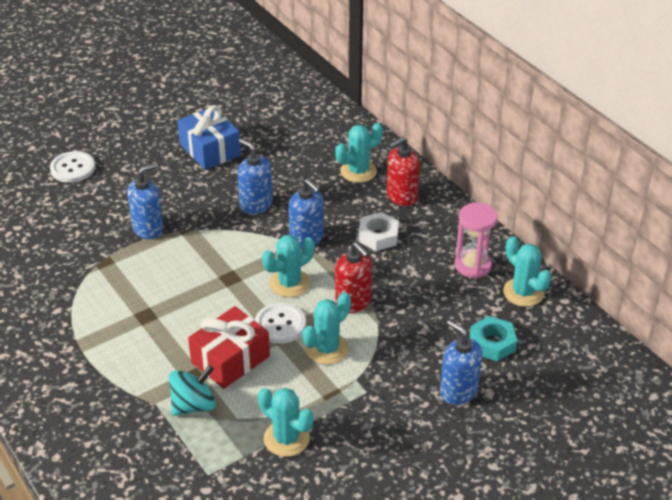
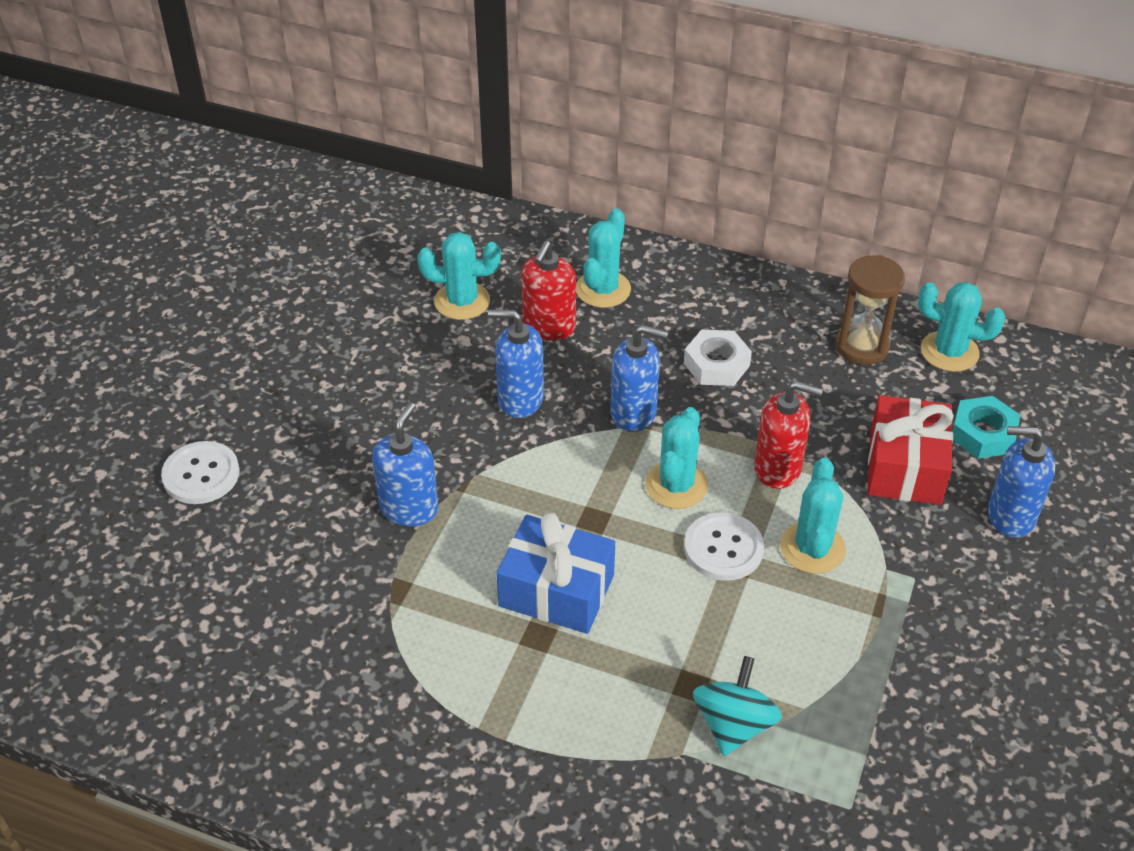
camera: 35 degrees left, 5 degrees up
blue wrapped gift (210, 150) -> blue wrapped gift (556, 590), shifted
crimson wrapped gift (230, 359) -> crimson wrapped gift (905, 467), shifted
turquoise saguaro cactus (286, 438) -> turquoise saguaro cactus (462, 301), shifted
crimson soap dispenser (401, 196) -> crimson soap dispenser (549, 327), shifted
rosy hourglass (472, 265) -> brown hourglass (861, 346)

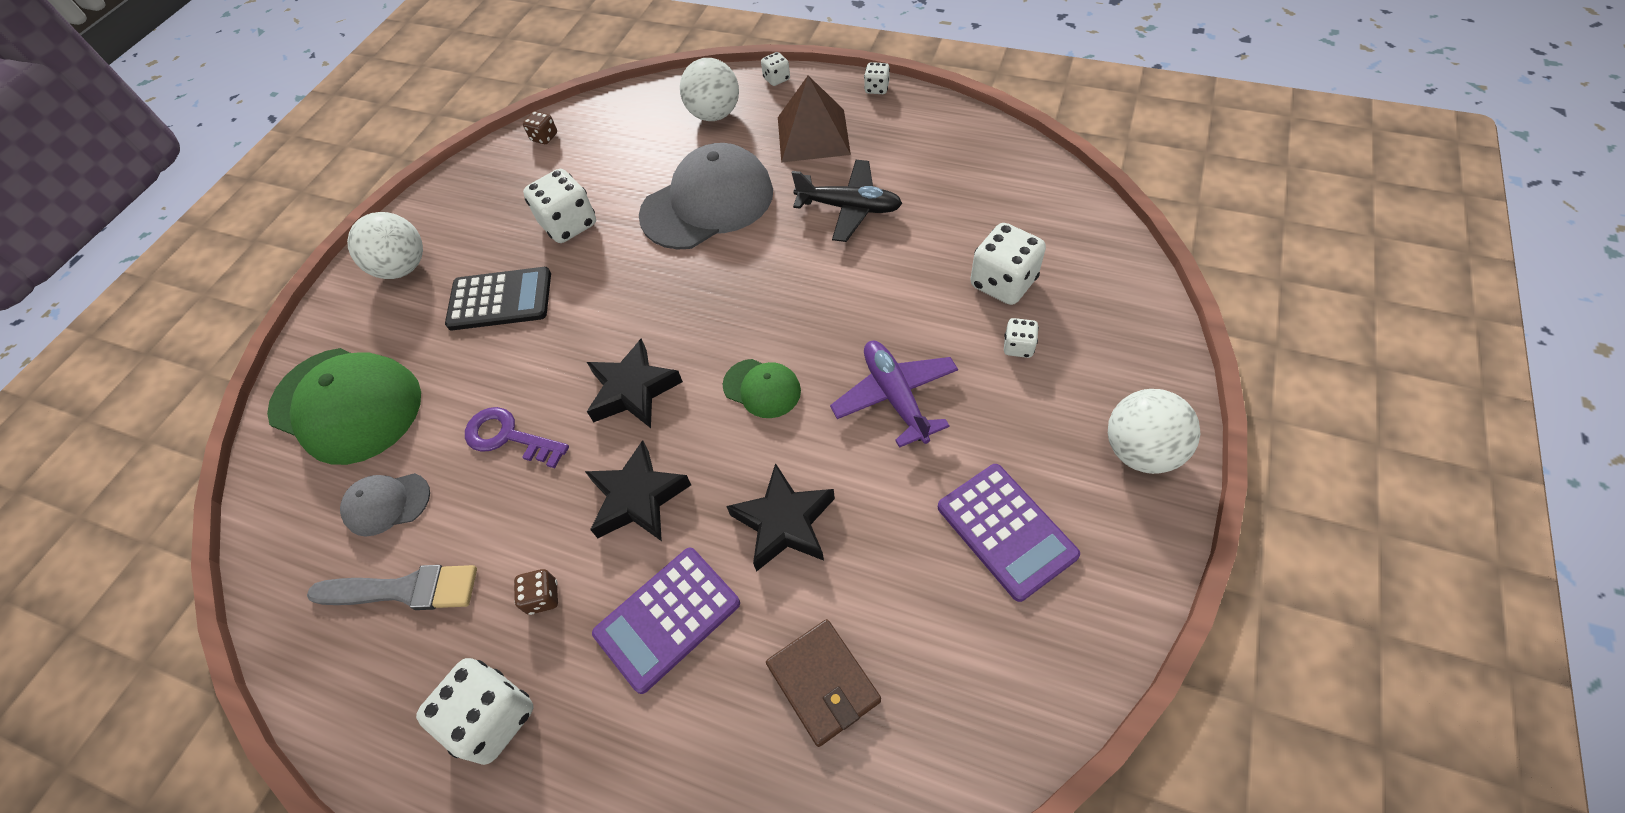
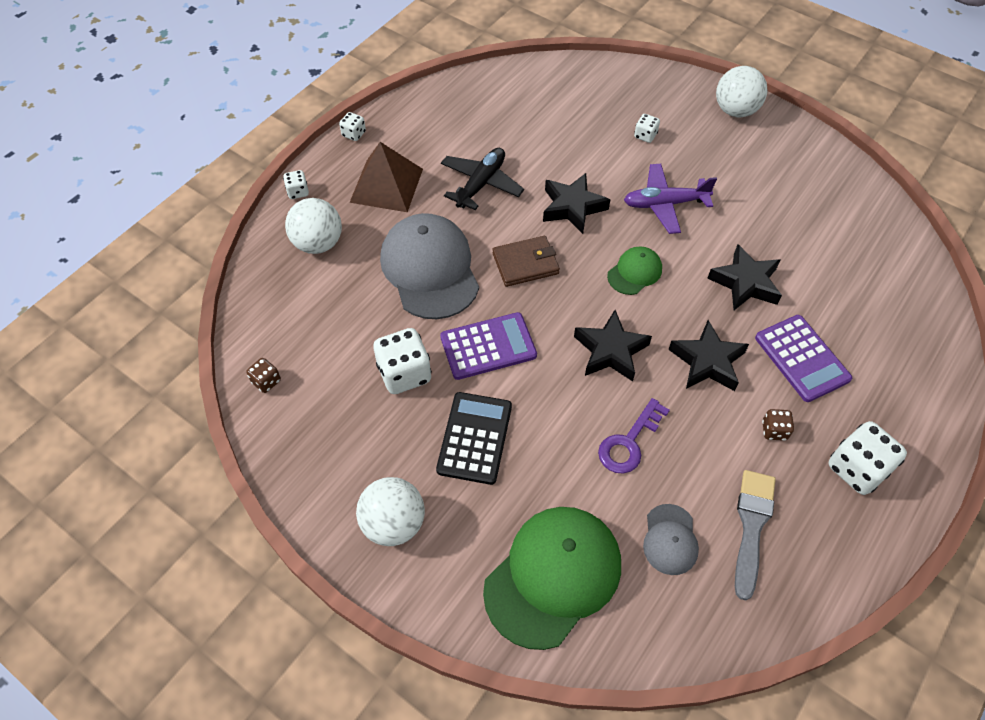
camera: 80 degrees left, 0 degrees up
white die (1003, 283) -> none
none -> ebony five-pointed star (572, 207)
brown card wallet (823, 682) -> brown card wallet (525, 263), shifted
violet pocket calculator (1006, 531) -> violet pocket calculator (488, 346), shifted

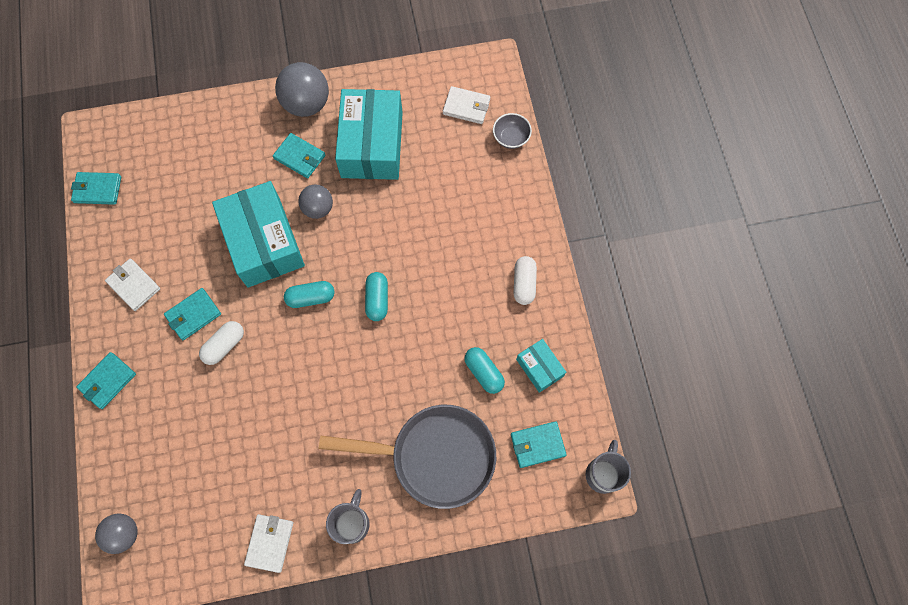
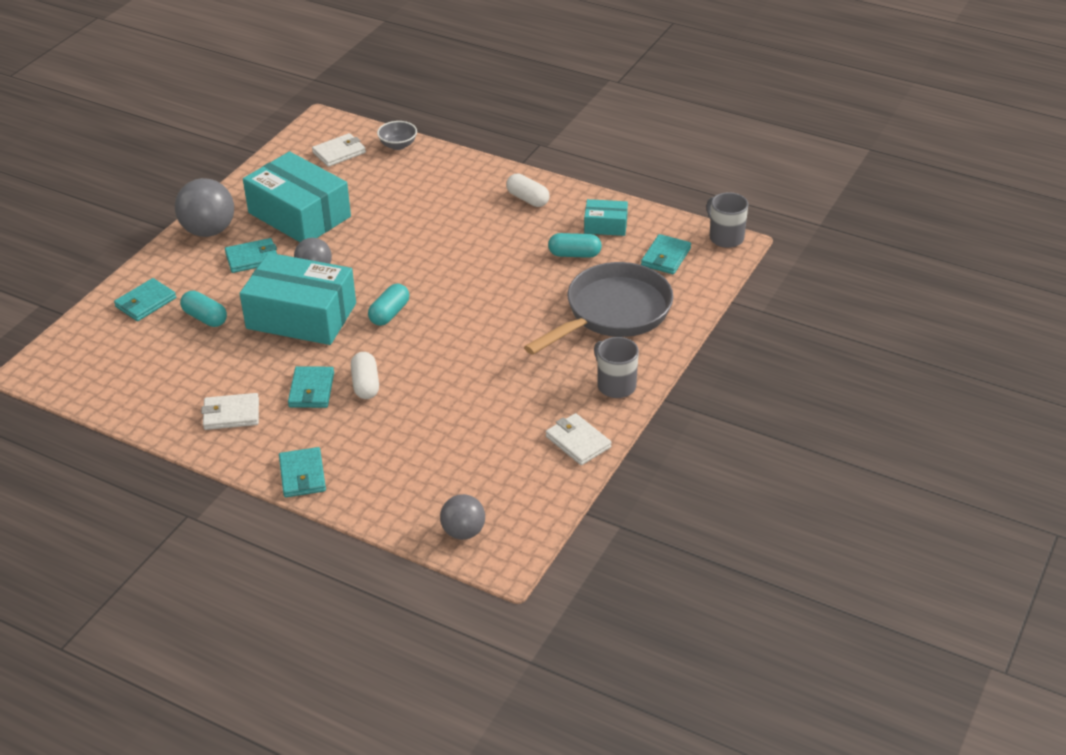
camera: 50 degrees left, 30 degrees down
turquoise card wallet (97, 189) -> turquoise card wallet (145, 302), shifted
turquoise capsule (377, 300) -> turquoise capsule (205, 318), shifted

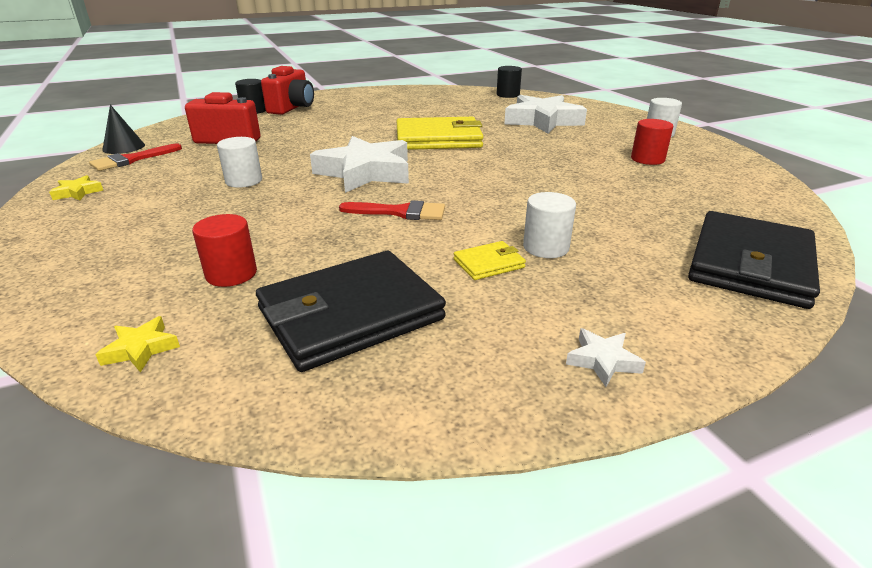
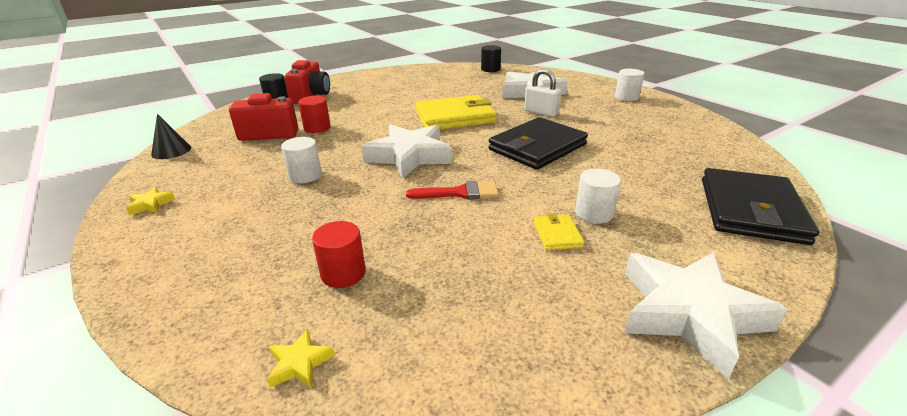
camera: 10 degrees left, 0 degrees up
crimson paint brush (132, 159) -> none
none -> white padlock (541, 112)
ebony card wallet (350, 314) -> ebony card wallet (537, 147), shifted
crimson cylinder (647, 159) -> crimson cylinder (317, 128), shifted
yellow card wallet (489, 263) -> yellow card wallet (557, 234), 60 degrees counterclockwise
white five-pointed star (603, 361) -> white five-pointed star (689, 314), x2.46

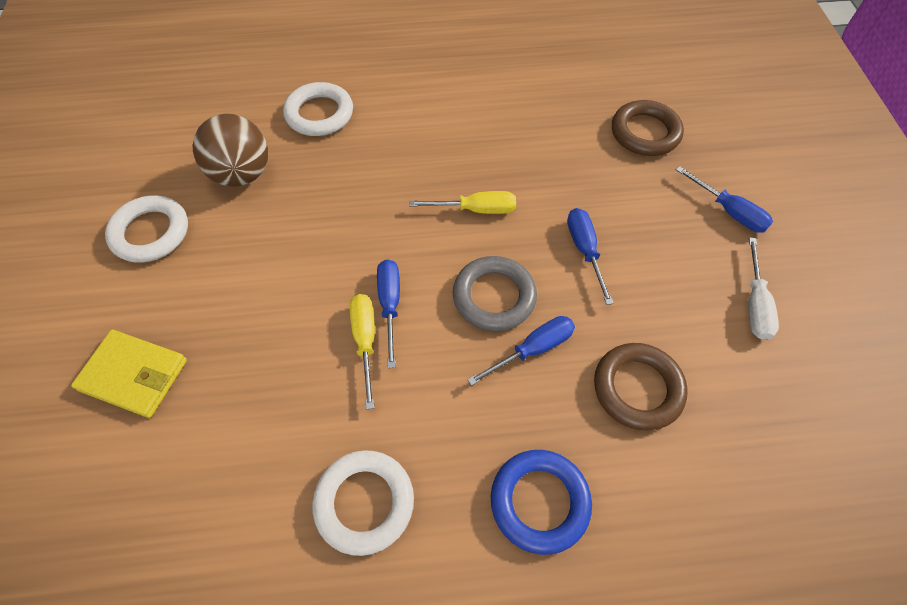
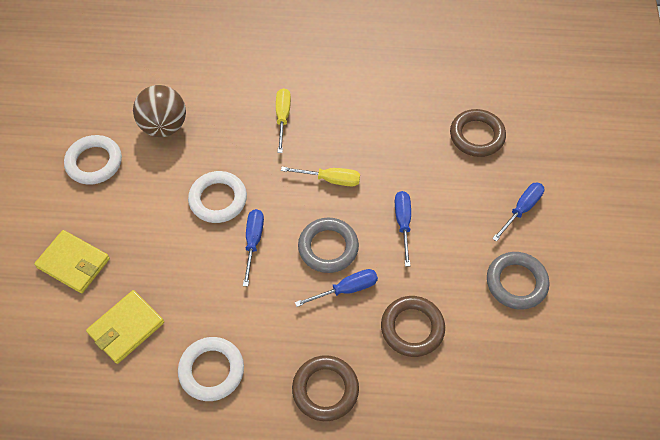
camera: 10 degrees right, 0 degrees up
none -> yellow card wallet (126, 328)
white ring (319, 114) -> white ring (218, 199), shifted
yellow hand screwdriver (365, 341) -> yellow hand screwdriver (282, 118), shifted
white hand screwdriver (755, 304) -> ash-grey ring (516, 282)
blue ring (539, 502) -> brown ring (325, 389)
blue hand screwdriver (729, 211) -> blue hand screwdriver (521, 209), 105 degrees counterclockwise

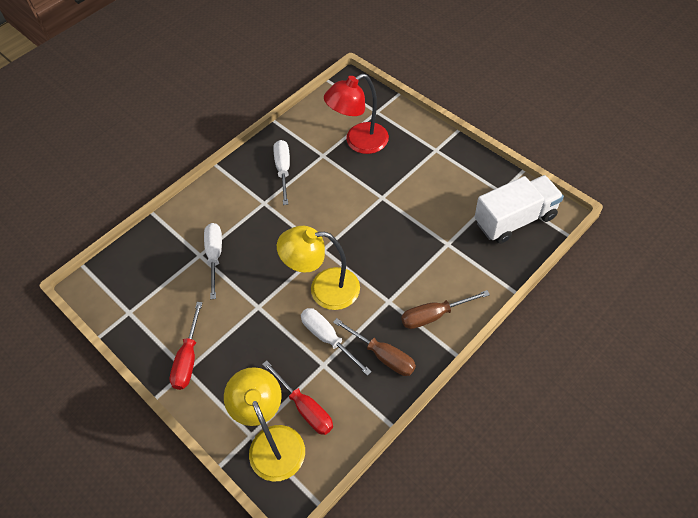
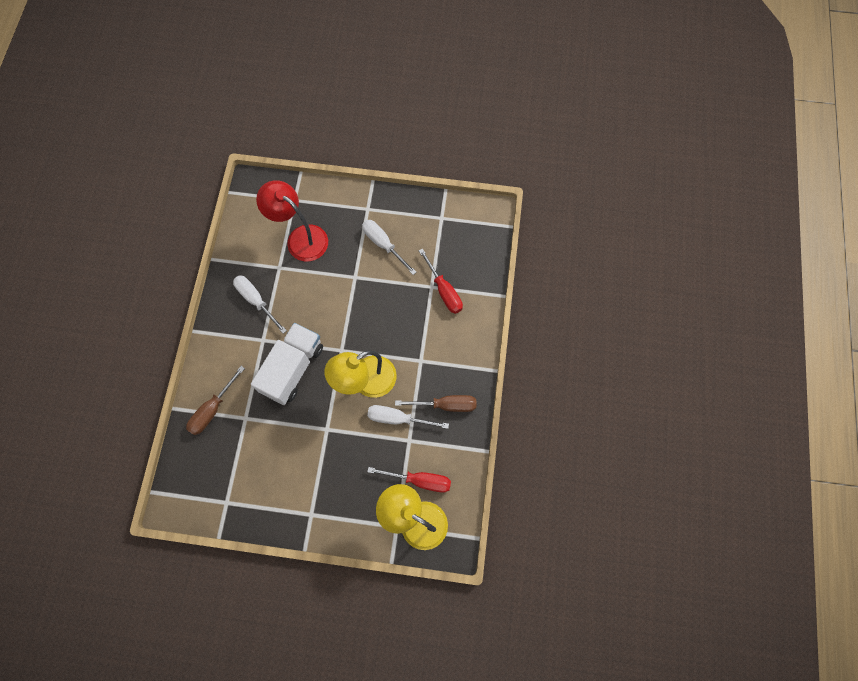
camera: 40 degrees left, 15 degrees up
crimson hand screwdriver (188, 358) -> crimson hand screwdriver (444, 291), shifted
white hand screwdriver (215, 256) -> white hand screwdriver (383, 244), shifted
brown hand screwdriver (434, 315) -> brown hand screwdriver (212, 409), shifted
white truck (515, 219) -> white truck (293, 369), shifted
crimson lamp (359, 142) -> crimson lamp (300, 238), 105 degrees clockwise

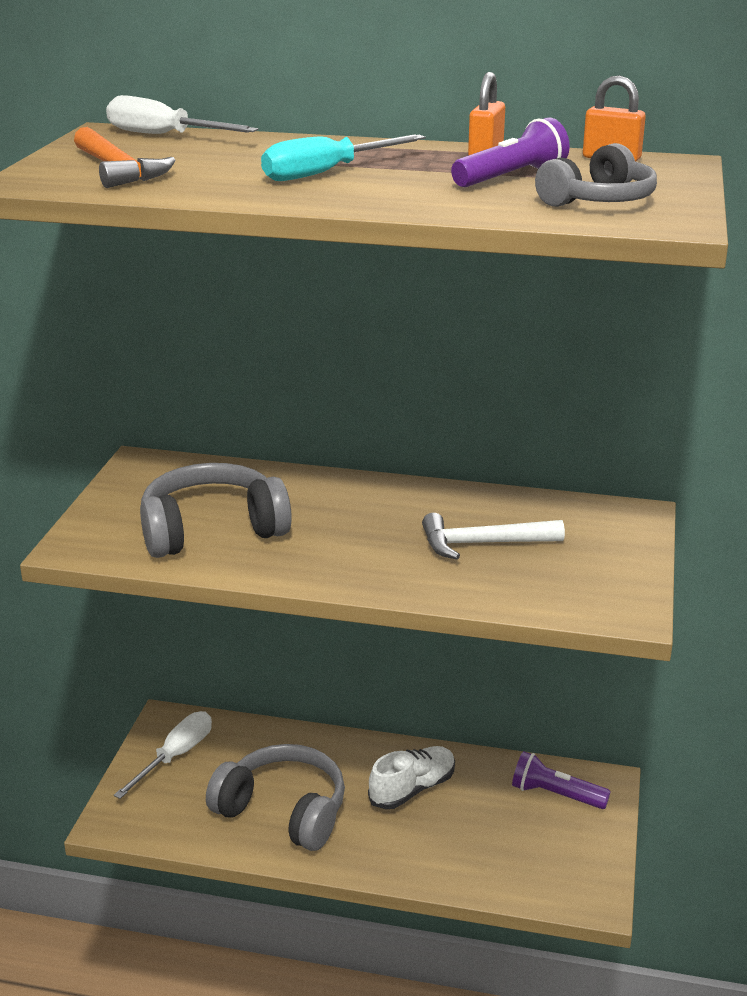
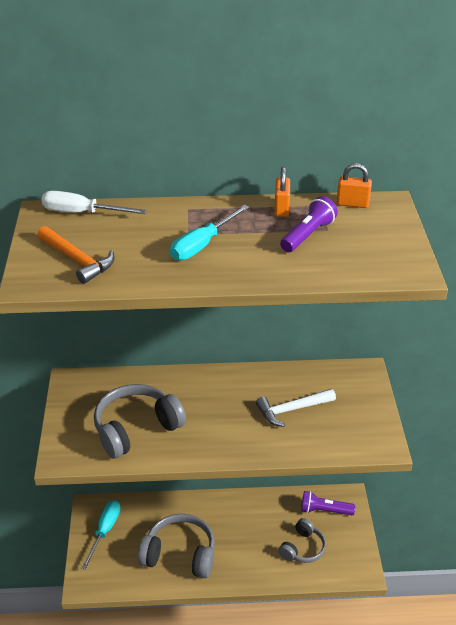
camera: 15 degrees left, 10 degrees up
white shoe (412, 789) -> none
ash-grey headphones (599, 201) -> ash-grey headphones (303, 548), shifted
white hand screwdriver (175, 756) -> turquoise hand screwdriver (105, 531)

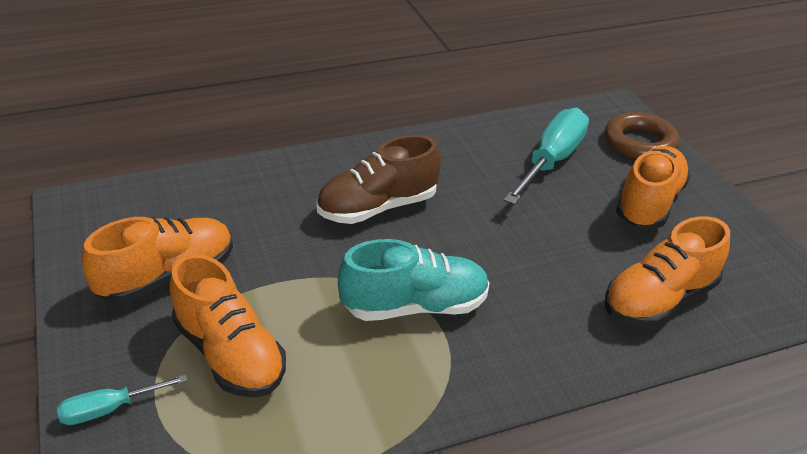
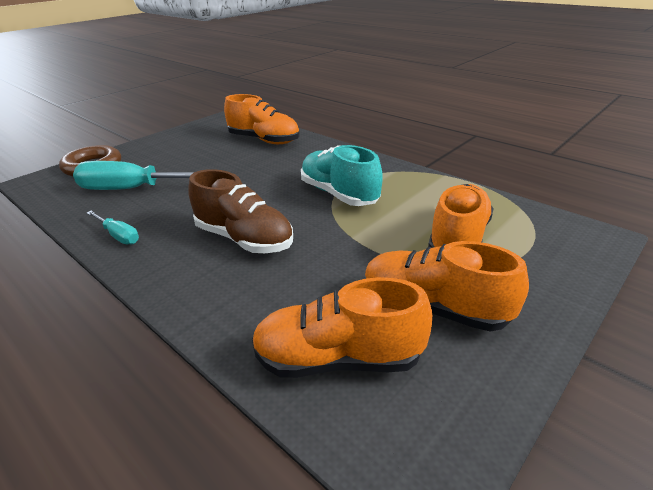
camera: 115 degrees left, 5 degrees down
turquoise hand screwdriver (108, 409) -> turquoise hand screwdriver (119, 236), shifted
orange-coloured shoe (649, 203) -> orange-coloured shoe (338, 359), shifted

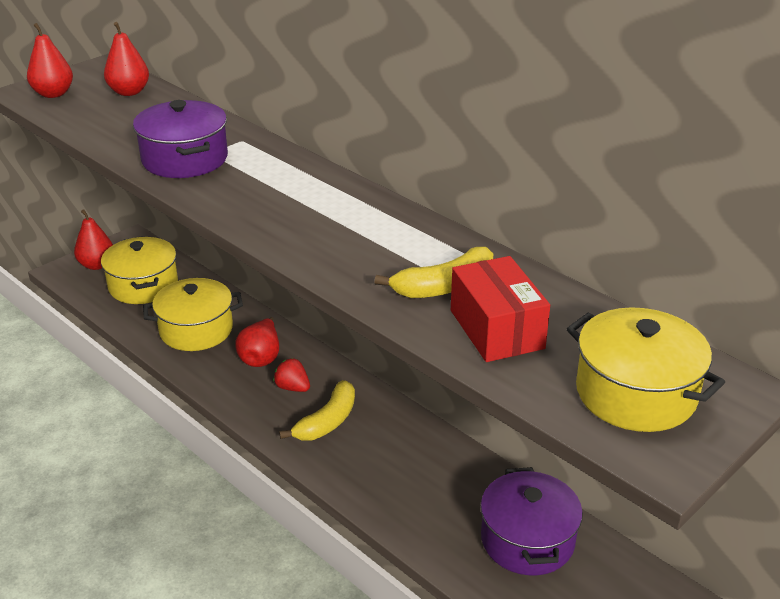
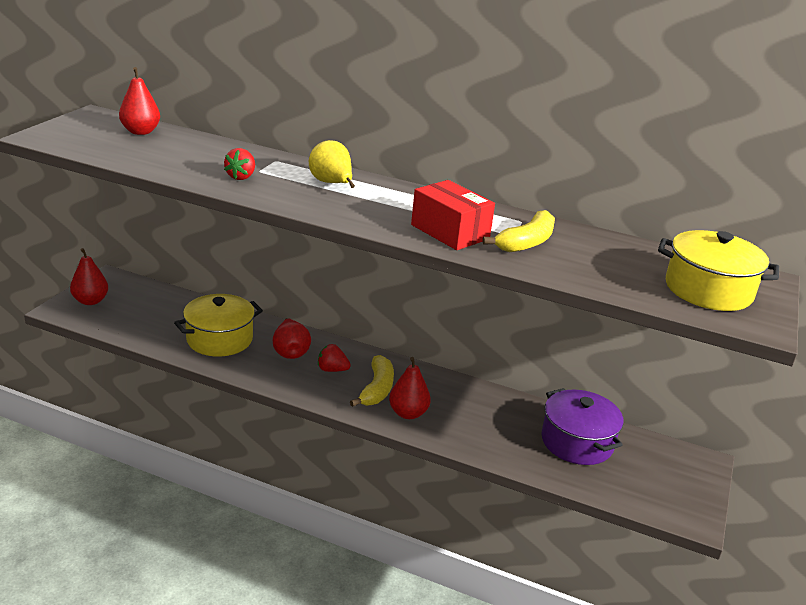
camera: 25 degrees left, 5 degrees down
yellow stockpot (143, 285) -> none
none -> yellow pear fruit (332, 184)
crimson pear fruit (53, 94) -> crimson pear fruit (408, 413), shifted
crimson box (496, 329) -> crimson box (450, 232), shifted
violet stockpot (185, 159) -> crimson berry (241, 177)

